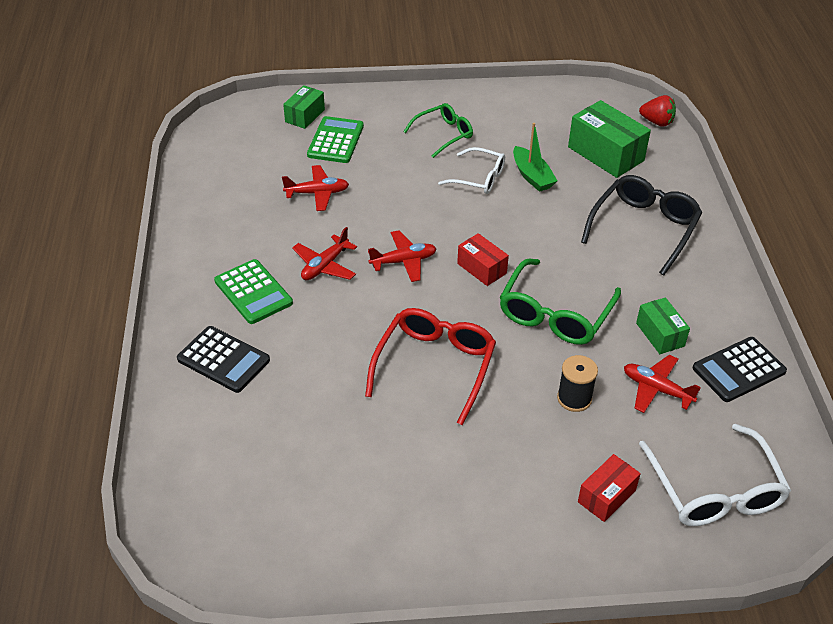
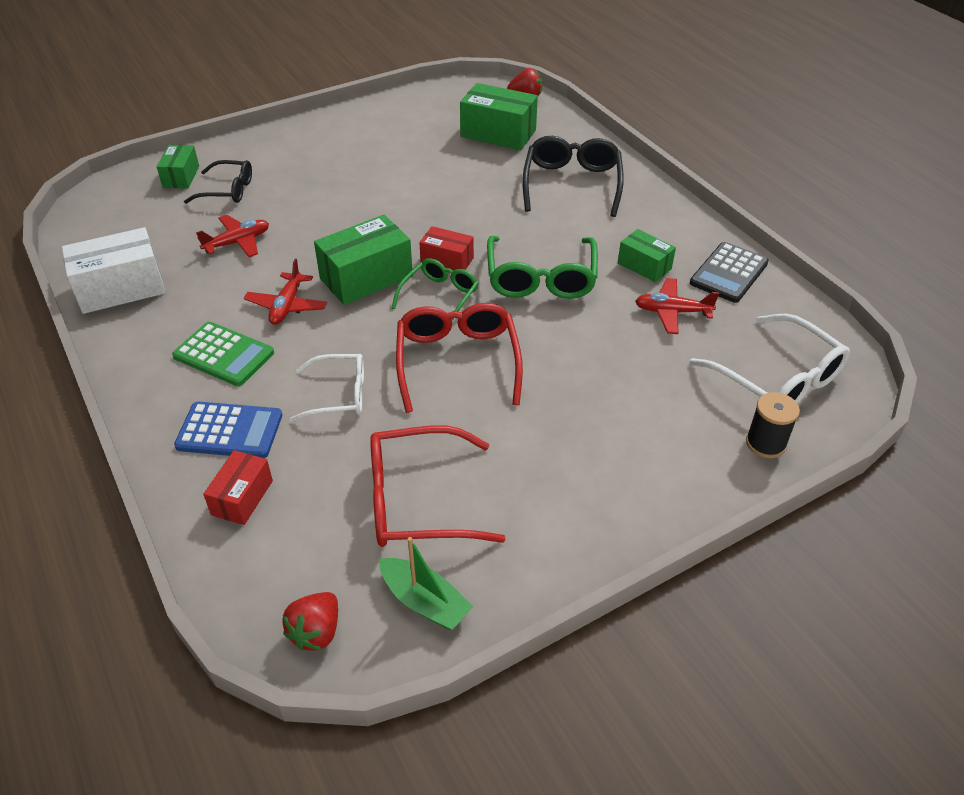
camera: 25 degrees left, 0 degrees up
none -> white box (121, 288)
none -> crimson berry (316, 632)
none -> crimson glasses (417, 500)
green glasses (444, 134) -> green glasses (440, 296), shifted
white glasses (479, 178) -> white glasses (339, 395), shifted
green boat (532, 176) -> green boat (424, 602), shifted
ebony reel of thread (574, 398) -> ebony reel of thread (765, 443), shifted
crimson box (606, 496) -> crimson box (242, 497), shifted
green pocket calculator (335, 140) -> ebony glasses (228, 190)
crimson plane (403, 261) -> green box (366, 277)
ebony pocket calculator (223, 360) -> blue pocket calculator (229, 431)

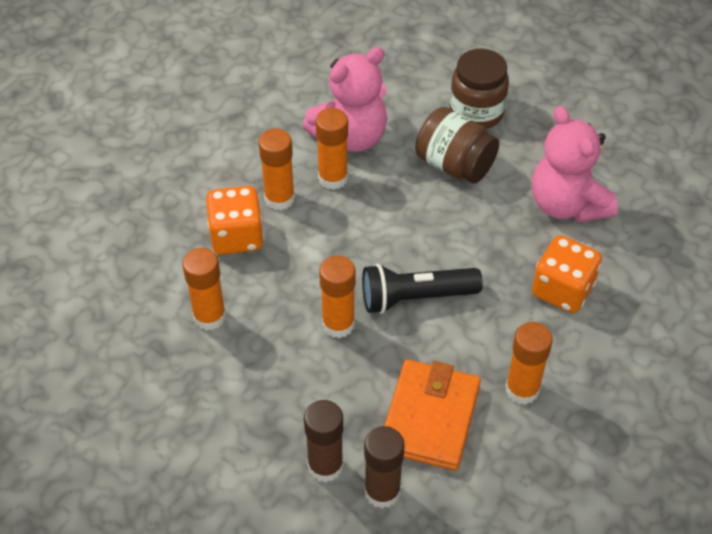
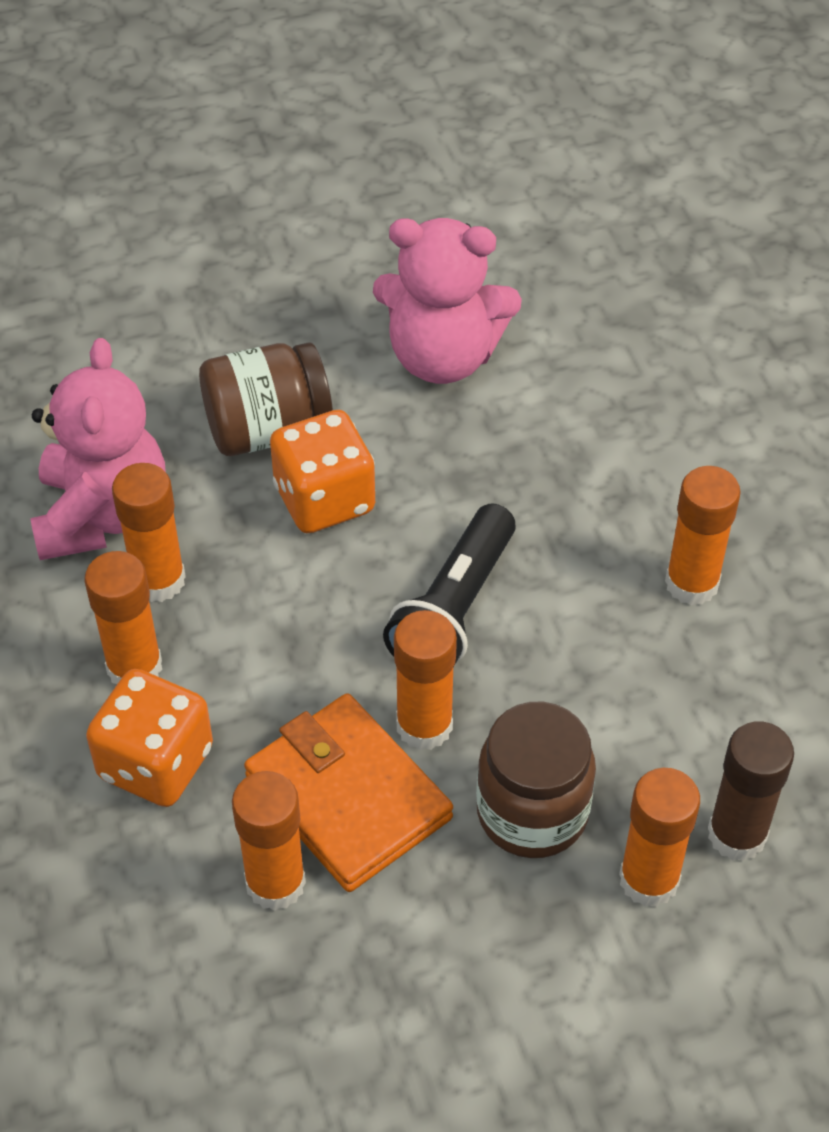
camera: 55 degrees left, 0 degrees up
orange-coloured card wallet (430, 418) -> orange-coloured card wallet (348, 797), shifted
brown jam jar (476, 112) -> brown jam jar (532, 812), shifted
orange-coloured die (562, 290) -> orange-coloured die (324, 499), shifted
brown glue (325, 466) -> orange-coloured glue (649, 880)

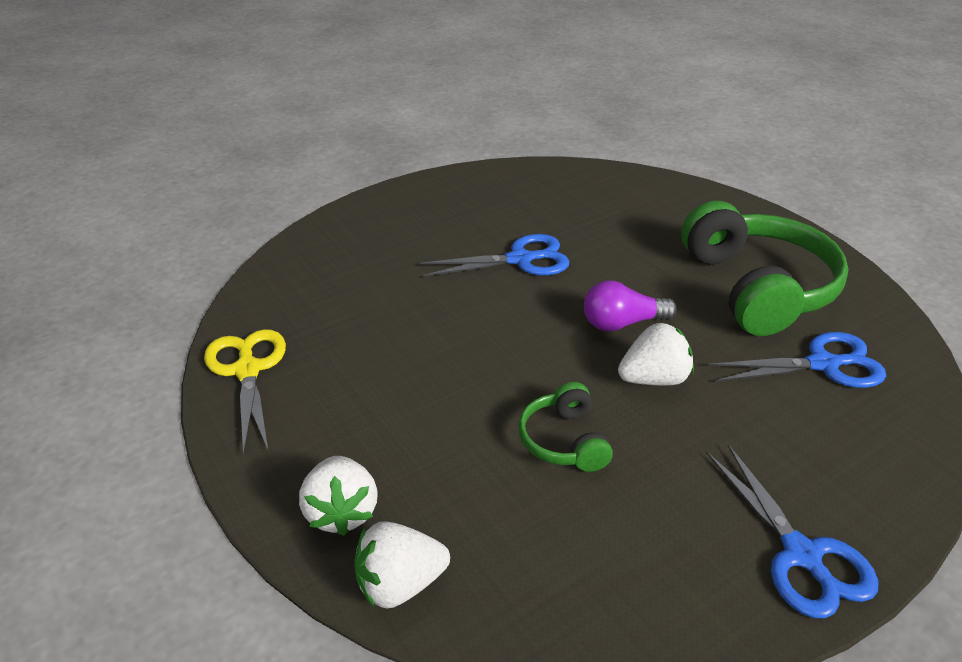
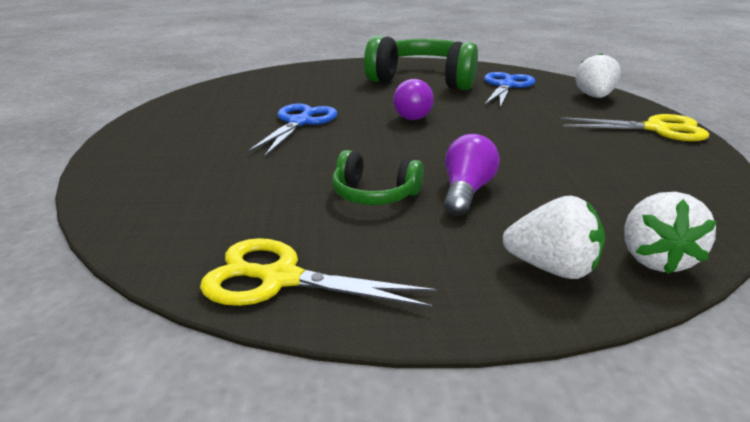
camera: 60 degrees left, 10 degrees down
none -> violet lightbulb (466, 191)
green headphones (564, 440) -> green headphones (374, 194), shifted
white berry (654, 379) -> white berry (594, 97), shifted
blue scissors (801, 555) -> yellow scissors (656, 129)

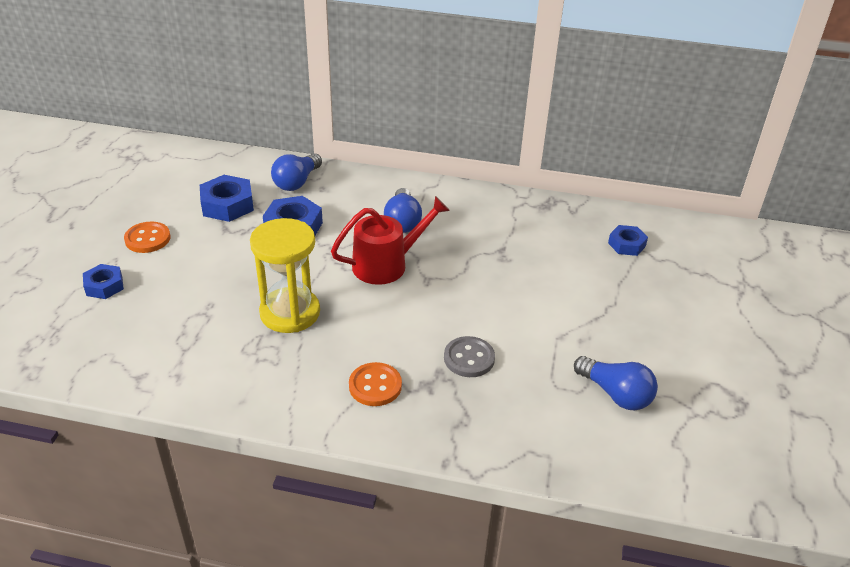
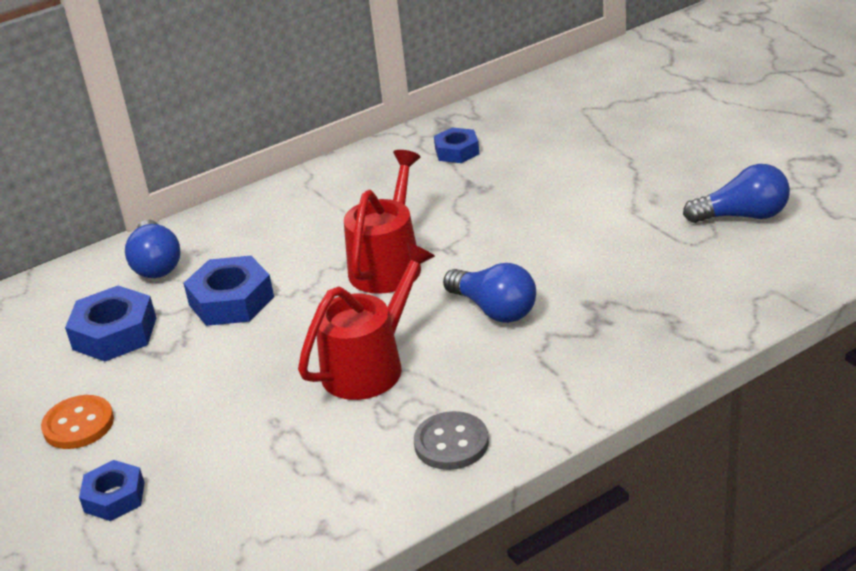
camera: 40 degrees left, 5 degrees down
orange-coloured shirt button (375, 386) -> none
blue lightbulb (402, 221) -> blue lightbulb (494, 309), shifted
ash-grey shirt button (469, 358) -> ash-grey shirt button (451, 443), shifted
blue nut (626, 244) -> blue nut (457, 151), shifted
yellow hourglass (290, 313) -> crimson watering can (371, 365)

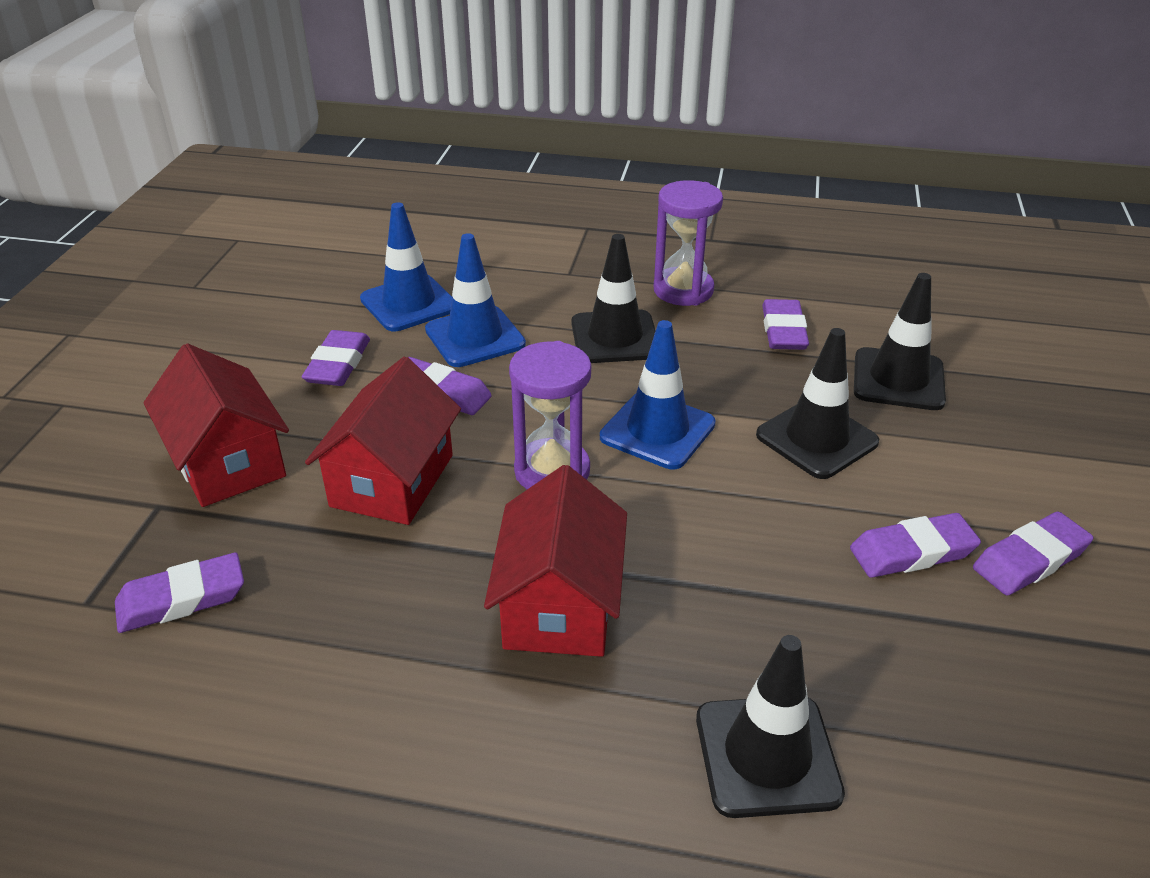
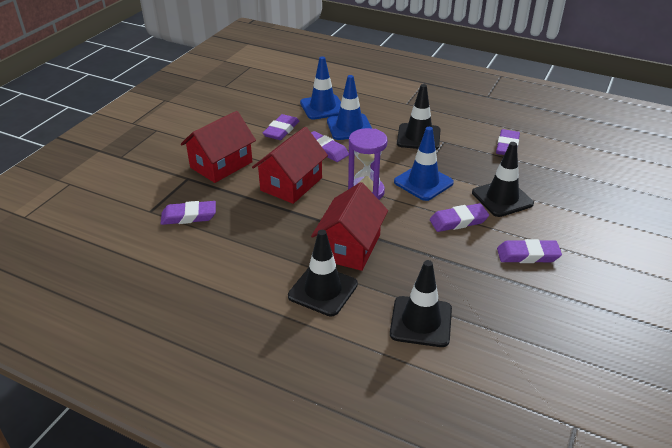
camera: 15 degrees right, 0 degrees up
violet hourglass (683, 290) -> none
ebony road cone (898, 379) -> ebony road cone (323, 290), shifted
violet eraser (1030, 559) -> violet eraser (458, 221), shifted
crimson toy house (228, 461) -> crimson toy house (221, 165), 60 degrees clockwise

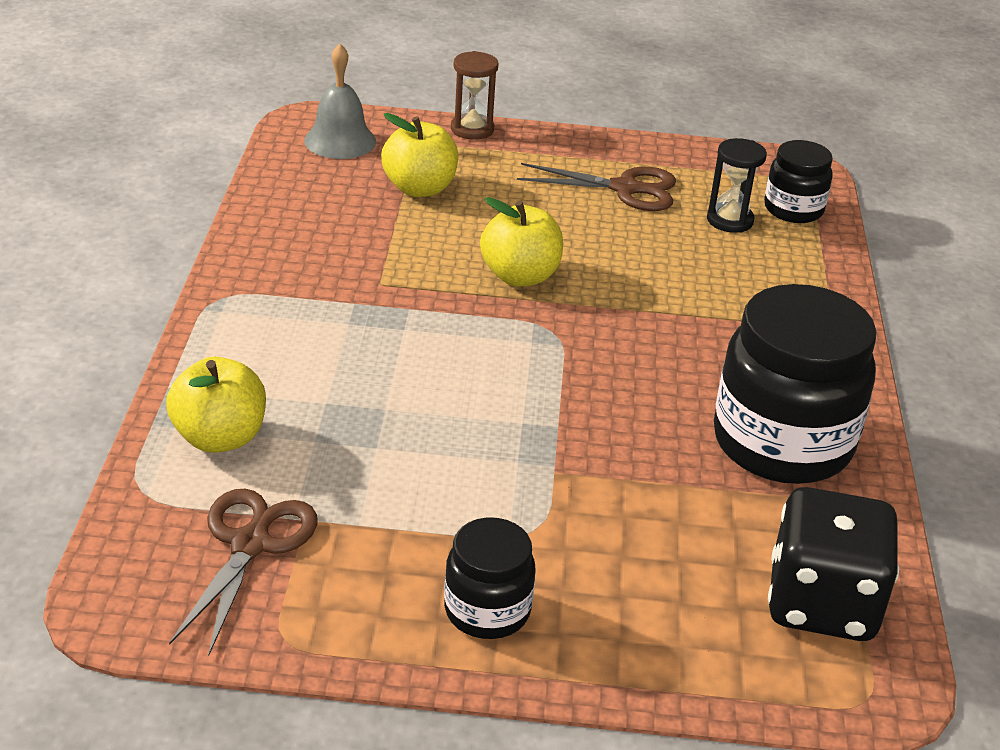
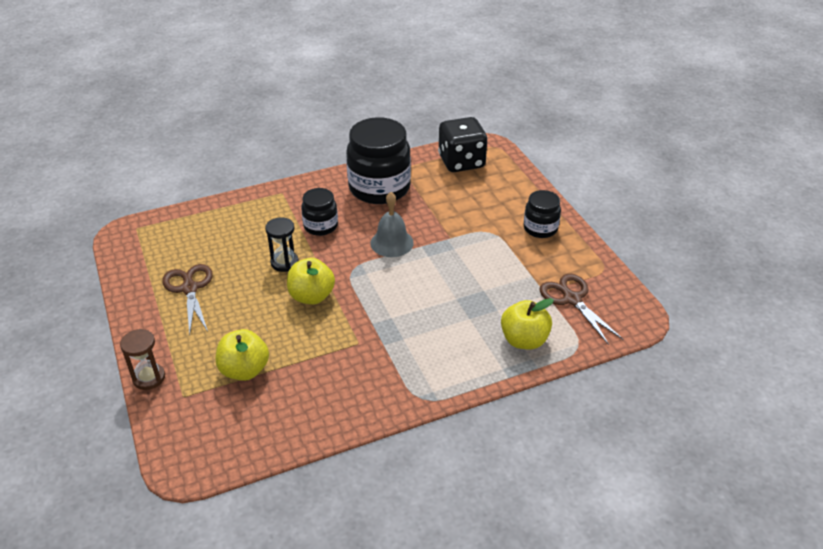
camera: 115 degrees left, 5 degrees up
ash-grey hand bell (340, 141) -> ash-grey hand bell (391, 243), shifted
ebony hourglass (730, 220) -> ebony hourglass (284, 262), shifted
ebony jam jar (793, 209) -> ebony jam jar (320, 226), shifted
brown scissors (250, 544) -> brown scissors (572, 299), 75 degrees clockwise

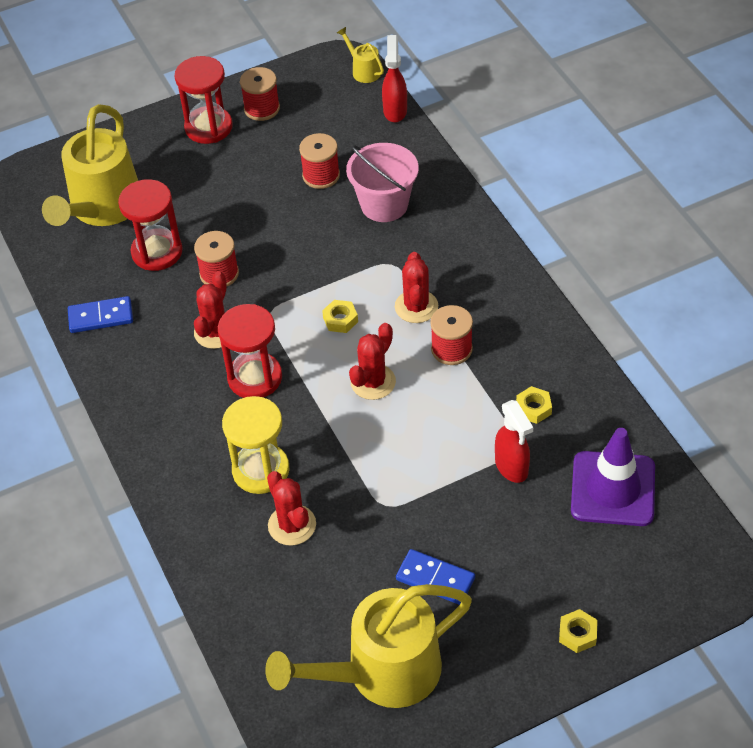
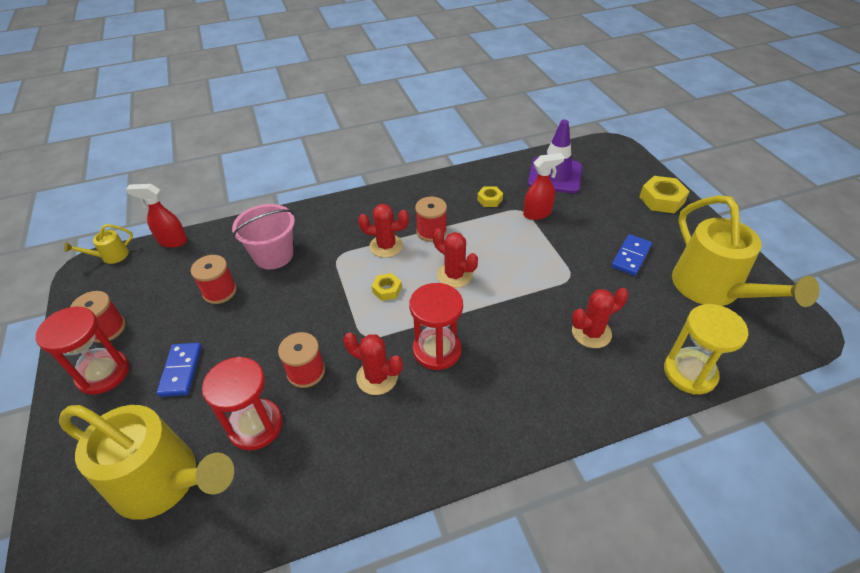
camera: 85 degrees left, 5 degrees down
blue domino piece (101, 317) -> blue domino piece (181, 371), shifted
yellow hourglass (261, 470) -> yellow hourglass (689, 373), shifted
yellow nut (577, 634) -> yellow nut (661, 200), x1.71

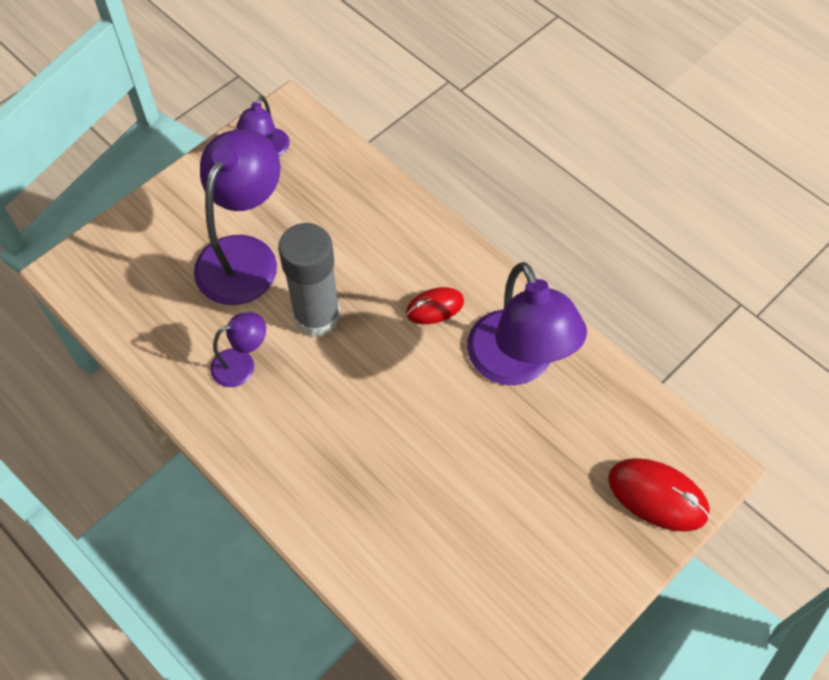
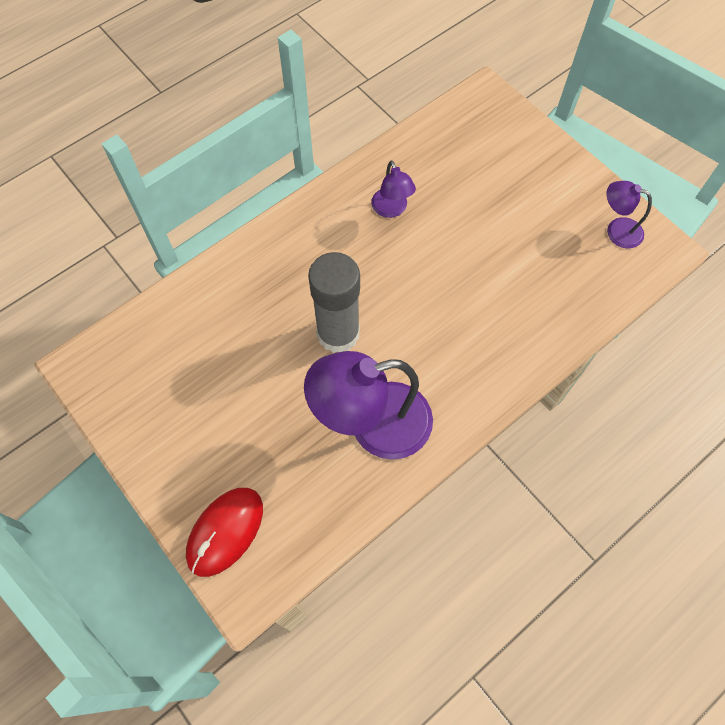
camera: 95 degrees right, 5 degrees up
violet lamp (244, 255) -> none
crimson PC mouse (435, 307) -> none
ash-grey glue (317, 316) -> ash-grey glue (338, 334), shifted

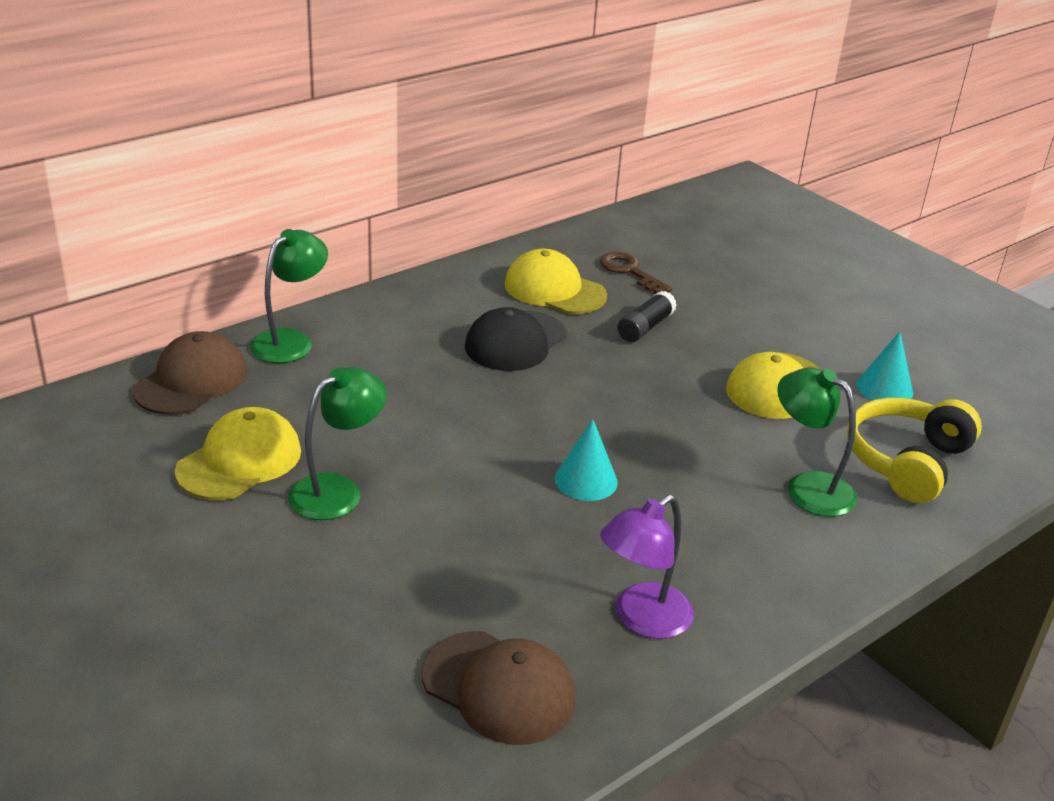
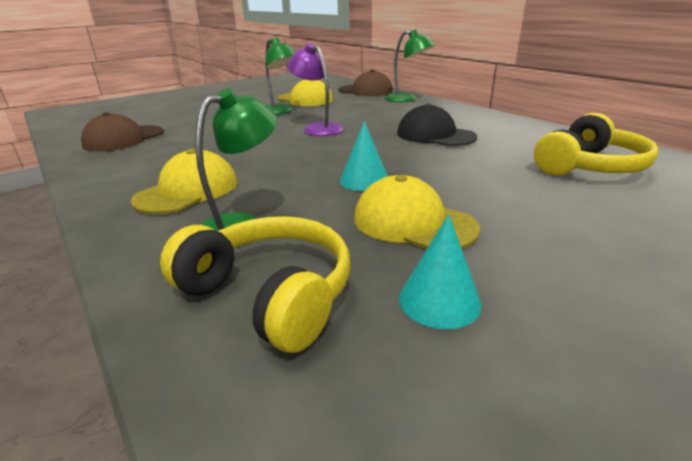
camera: 95 degrees right, 5 degrees down
ebony glue (645, 327) -> none
yellow peaked cap (554, 290) -> yellow peaked cap (188, 191), shifted
turquoise cone (586, 480) -> turquoise cone (364, 180), shifted
violet lamp (642, 619) -> violet lamp (318, 128), shifted
brown key (629, 271) -> yellow headphones (589, 166)

